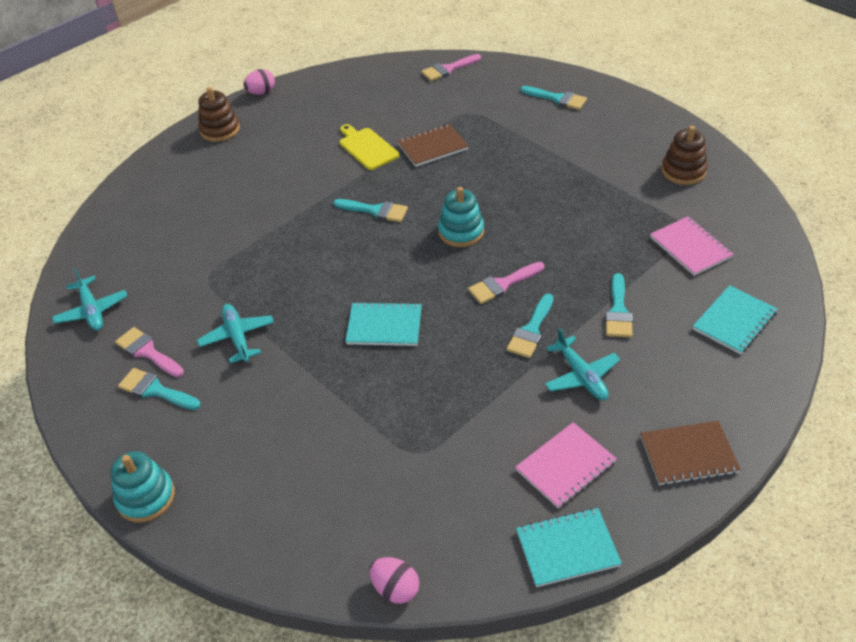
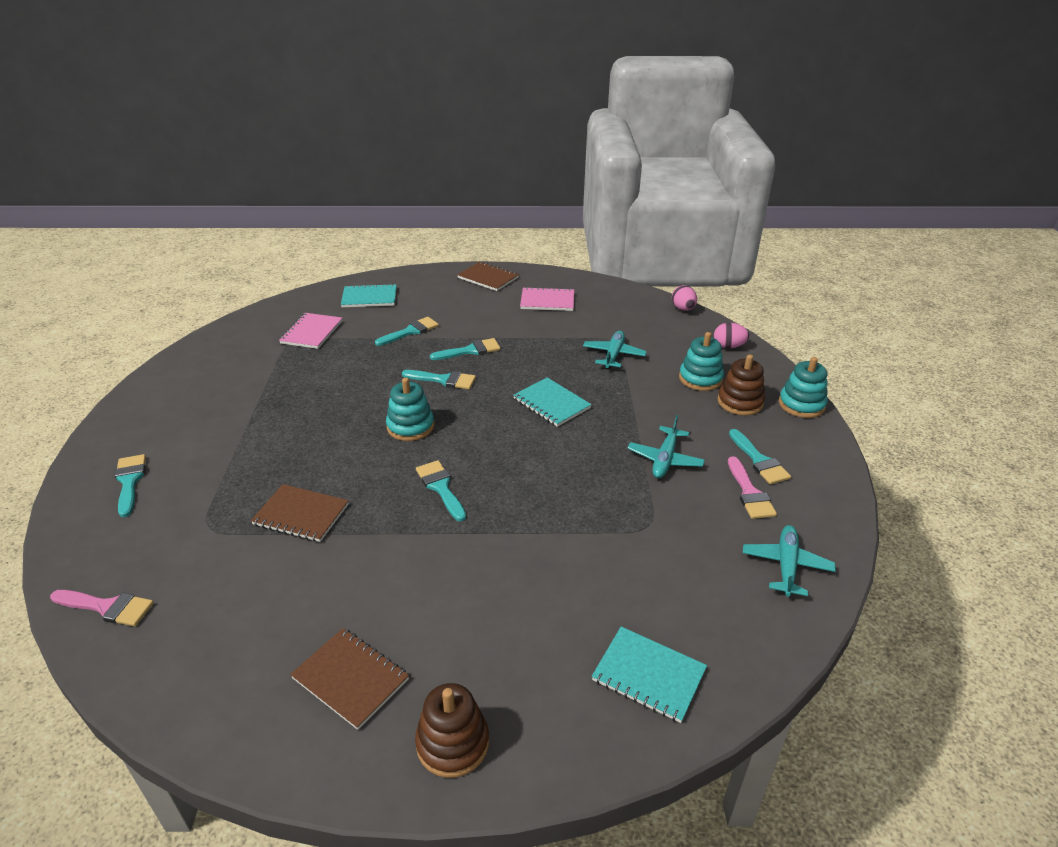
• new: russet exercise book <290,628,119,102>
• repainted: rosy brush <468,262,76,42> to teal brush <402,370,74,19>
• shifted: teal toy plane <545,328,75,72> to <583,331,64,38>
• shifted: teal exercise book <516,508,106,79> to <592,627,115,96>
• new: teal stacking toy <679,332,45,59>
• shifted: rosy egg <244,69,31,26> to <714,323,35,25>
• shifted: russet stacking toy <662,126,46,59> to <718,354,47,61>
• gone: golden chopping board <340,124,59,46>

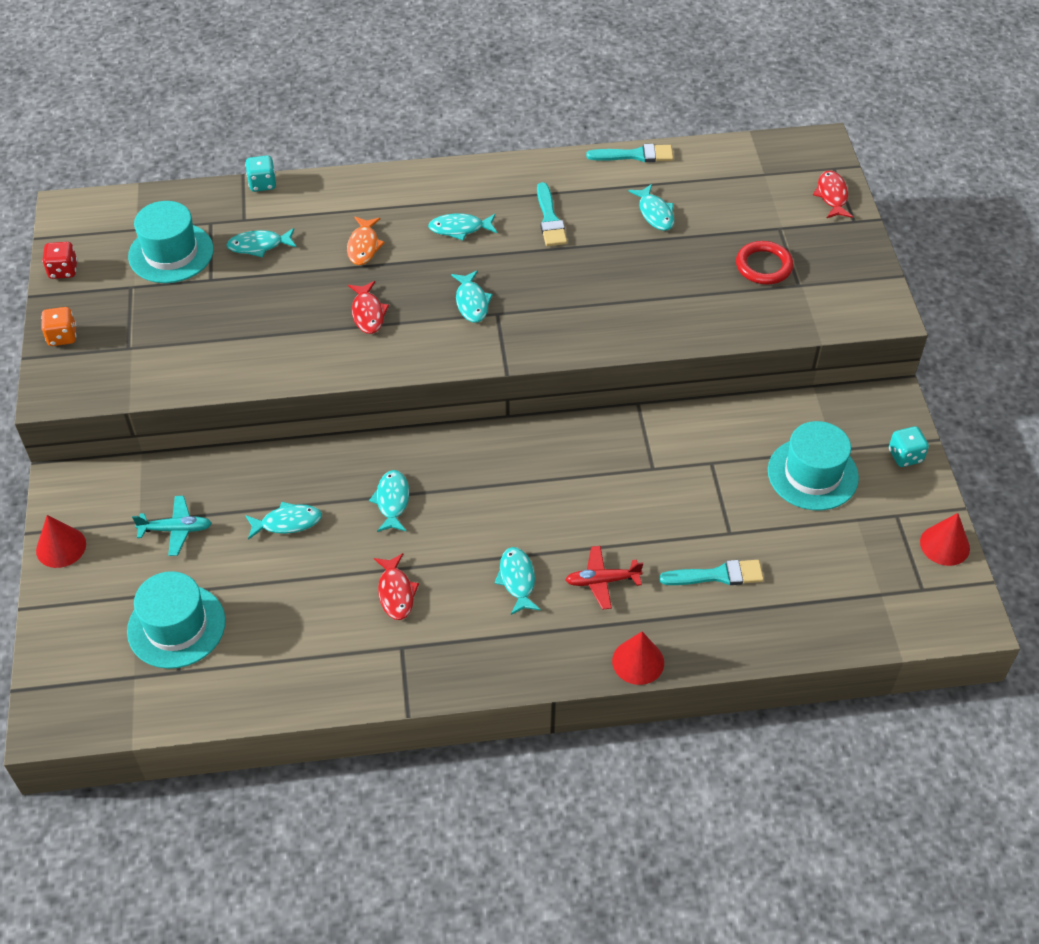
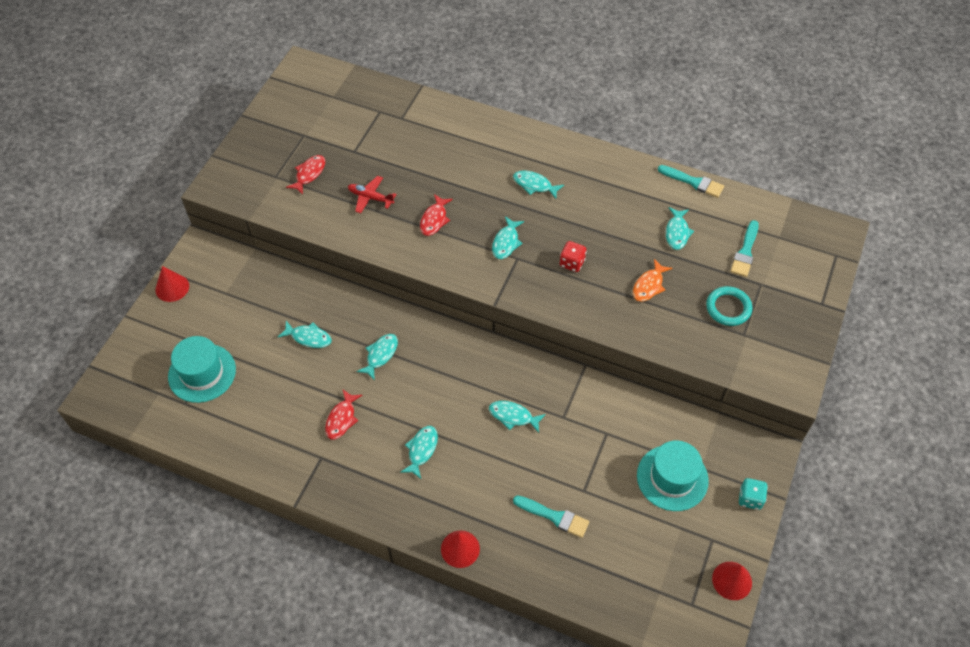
• shifted: scarlet toy fish <813,171,40,47> to <286,155,39,40>
• shifted: scarlet toy plane <565,546,78,64> to <348,176,49,37>
• shifted: teal toy fish <226,228,71,29> to <489,401,57,32>
• shifted: scarlet dice <42,242,36,37> to <560,241,27,31>
• shifted: orange-coloured toy fish <347,217,38,48> to <633,259,39,43>
• repainted: scarlet torus <736,241,58,43> to teal torus <706,286,46,40>
• shifted: teal brush <537,182,30,64> to <730,220,29,57>
• gone: orange-coloured dice <41,307,36,39>
• gone: teal top hat <128,201,86,82>
• gone: teal toy plane <132,496,80,60>
• gone: teal dice <245,155,31,37>

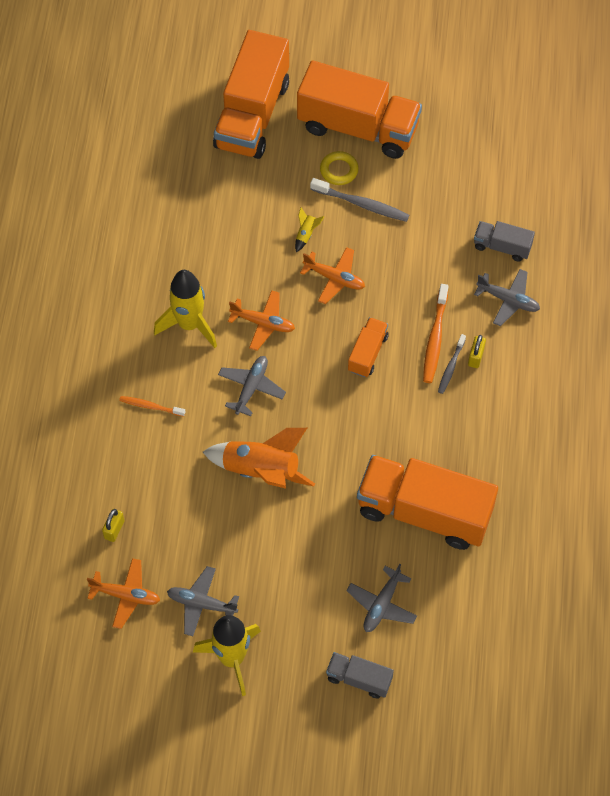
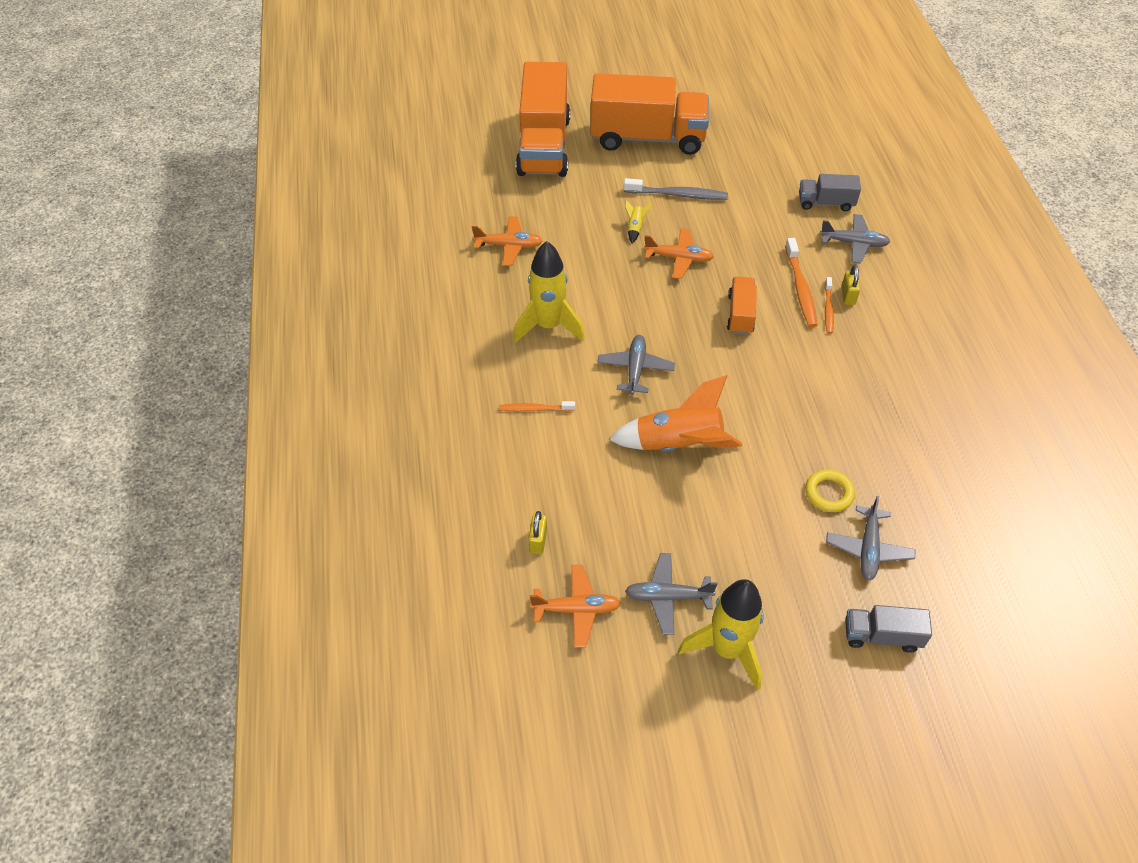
• shifted: orange-coloured toy plane <228,290,67,61> to <472,216,70,50>
• shifted: golden torus <320,151,39,34> to <805,469,50,43>
• repainted: ash-grey dental brush <438,334,28,60> to orange-coloured dental brush <825,277,9,57>
• gone: orange-coloured lorry <357,455,141,95>

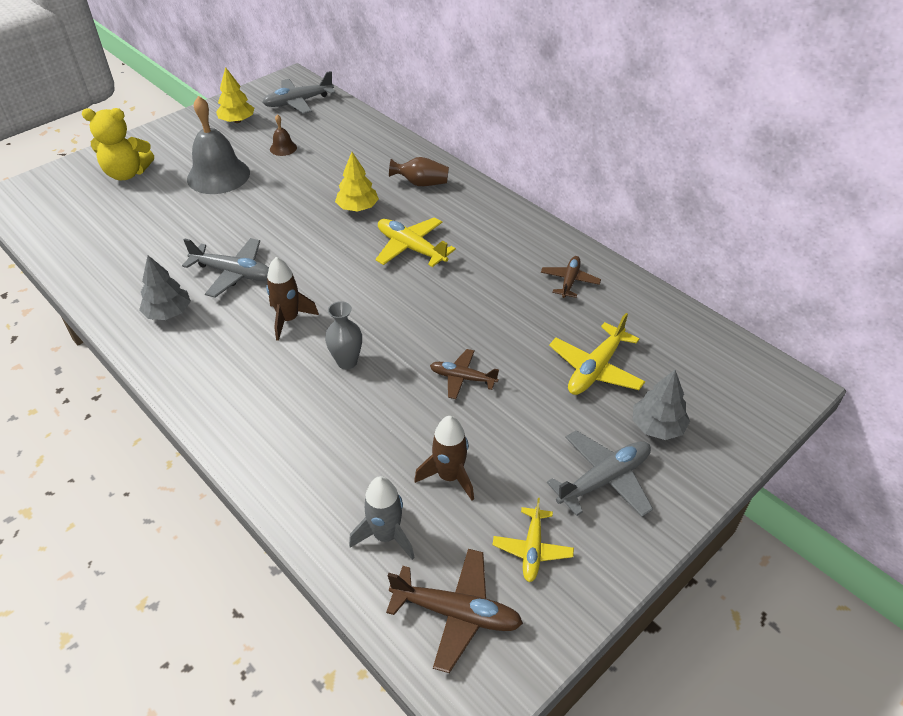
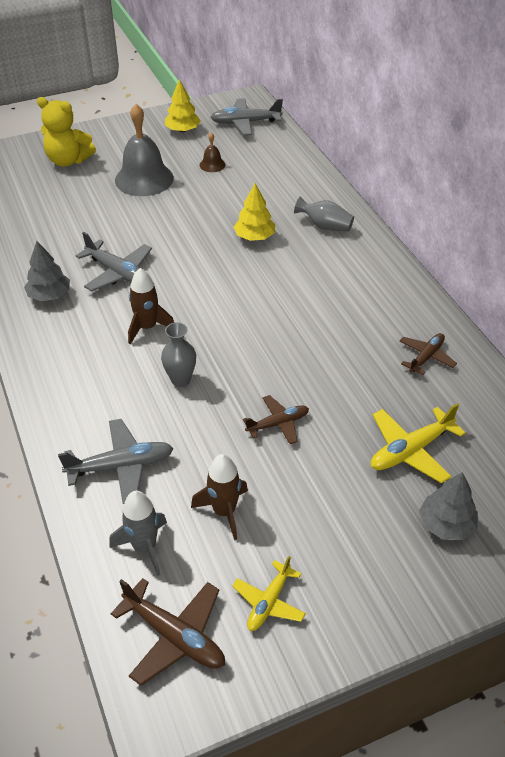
• shifted: ash-grey toy plane <547,430,106,87> to <58,419,116,85>
• rotated: russet toy plane <430,349,69,50> = <243,395,66,49> 120 degrees clockwise
• repainted: russet vase <389,157,60,29> to ash-grey vase <294,196,60,36>
• gone: golden toy plane <375,217,81,50>

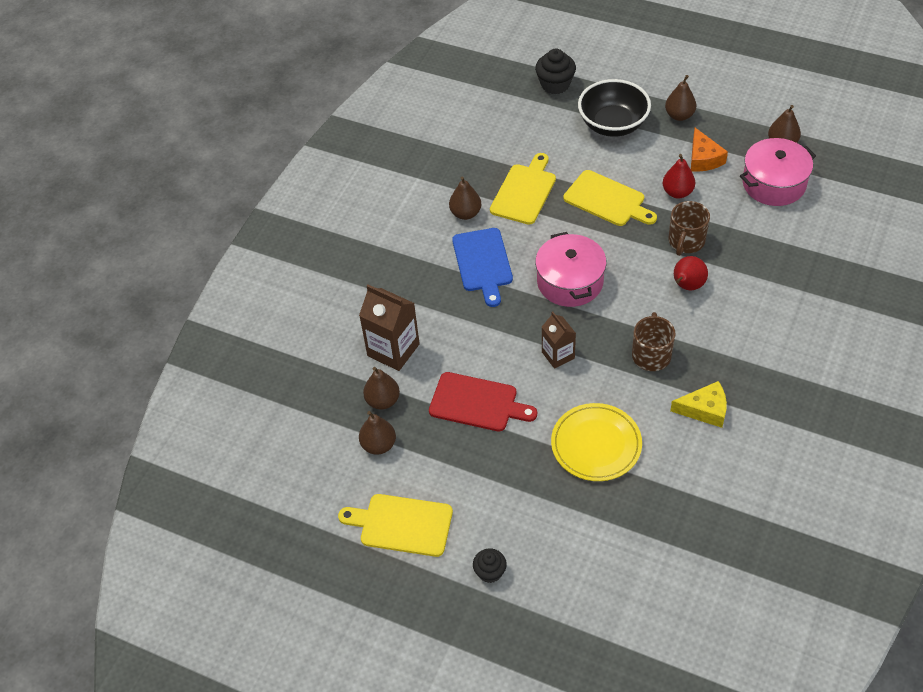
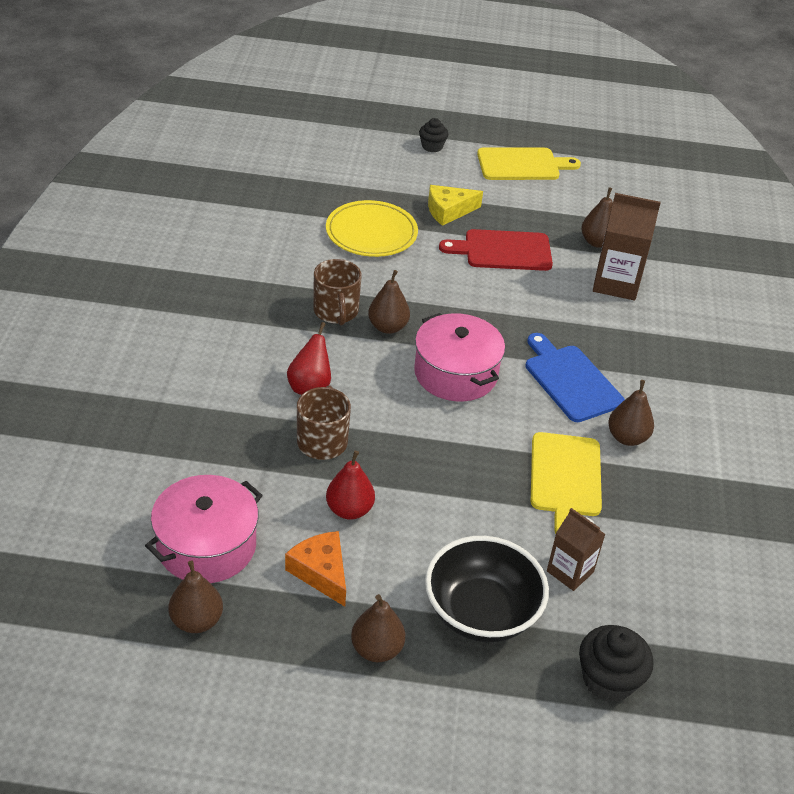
• shifted: russet pear <359,411,37,44> to <368,270,42,64>
• shifted: golden cheese <670,381,57,47> to <428,185,55,41>
• shifted: russet carton <542,311,34,58> to <547,508,59,83>
• gone: golden chopping board <563,170,94,56>

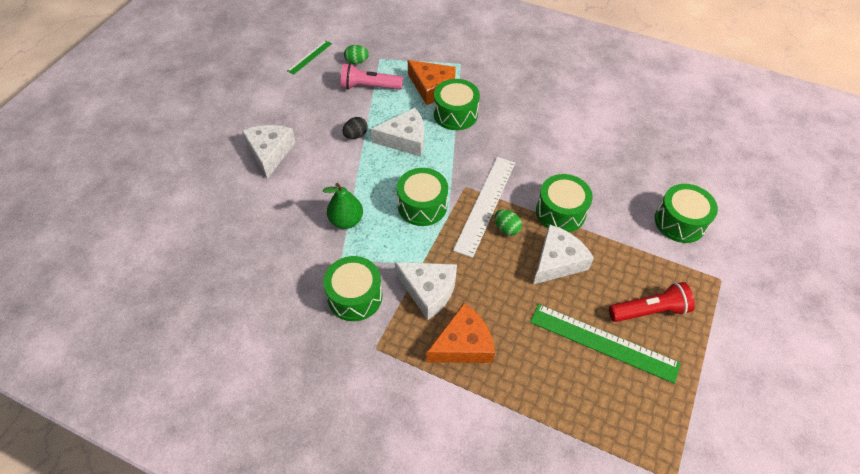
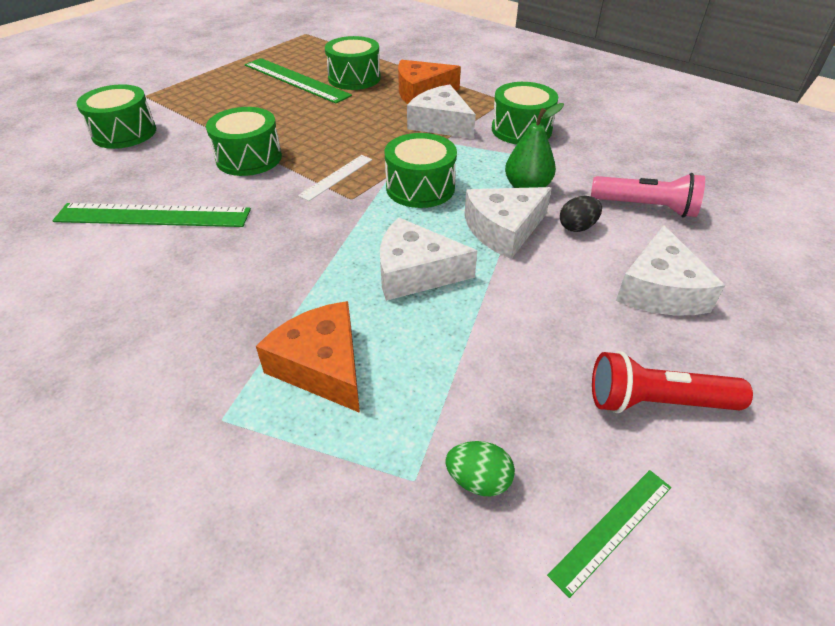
• new: green straightedge <53,203,198,24>
• scaled: white straightedge <453,157,62,101> = <298,155,74,46> x0.54
• shifted: green snare drum <434,79,46,51> to <325,36,56,54>
• shifted: white cheese <533,224,61,60> to <464,187,88,72>
• shifted: black egg <342,117,26,22> to <560,196,42,36>
• shifted: rosy flashlight <341,63,62,27> to <591,173,114,45>
• shifted: scarlet flashlight <609,282,86,40> to <592,351,161,62>
• gone: green egg <495,209,27,27>

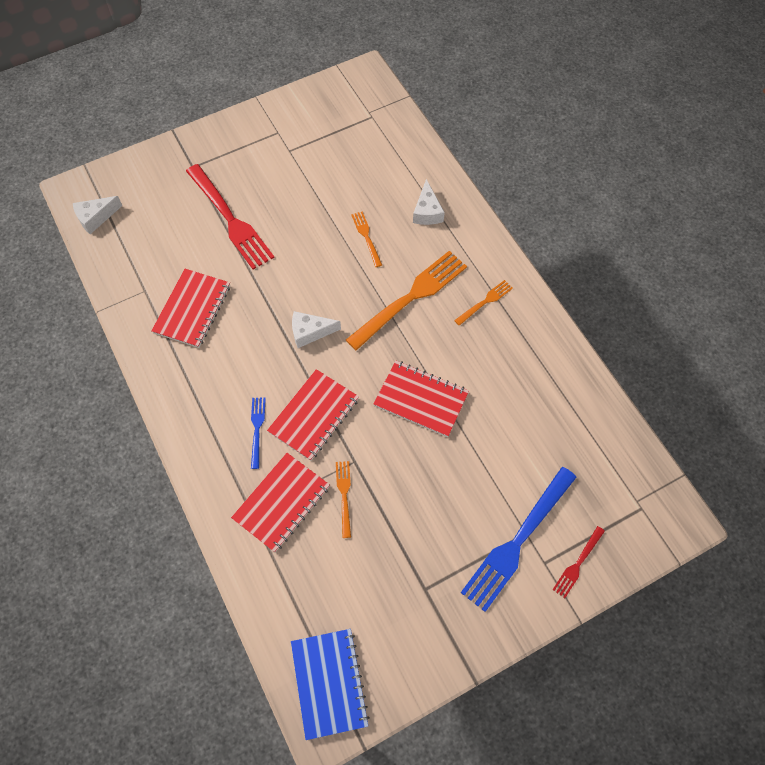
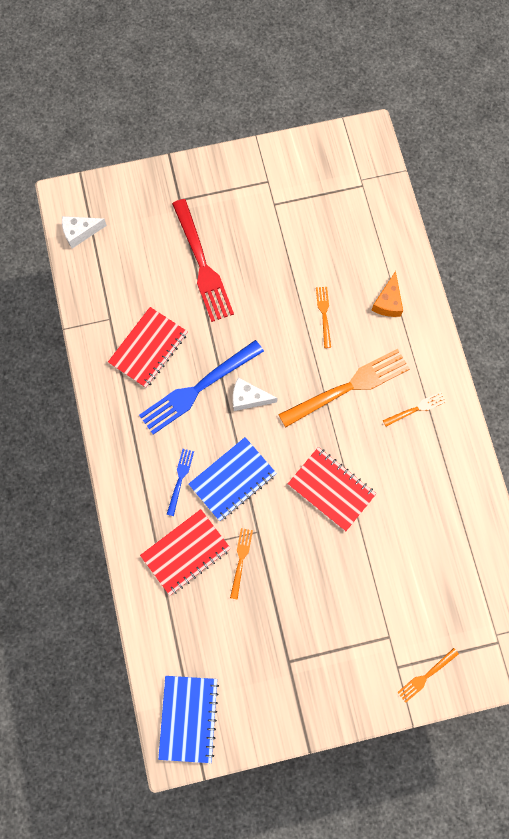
• shifted: cobalt fork <461,467,116,145> to <139,340,125,95>
• repainted: scarlet exercise book <267,369,92,92> to cobalt exercise book <189,437,88,84>
• repainted: white cheese <413,179,32,46> to orange-coloured cheese <371,271,32,46>
• repainted: scarlet fork <553,526,52,72> to orange-coloured fork <397,648,62,55>

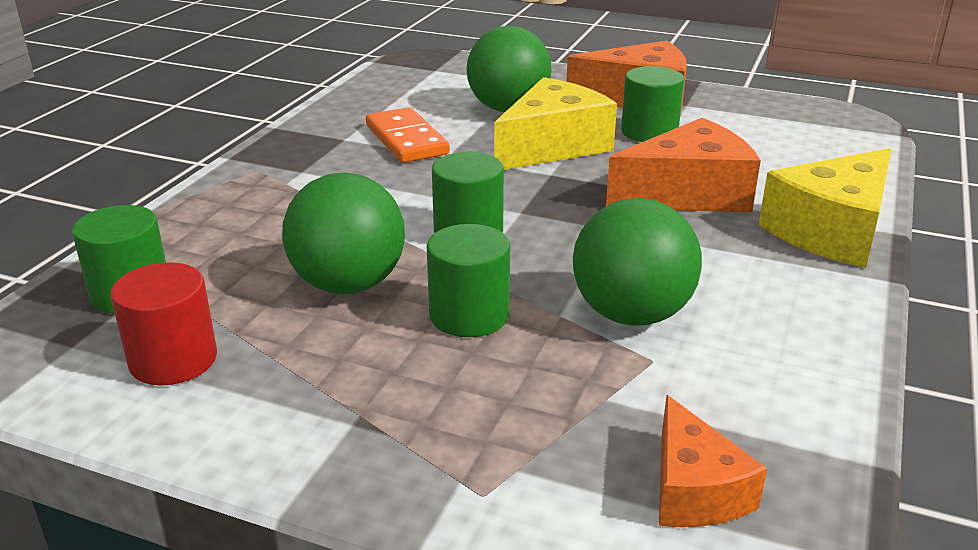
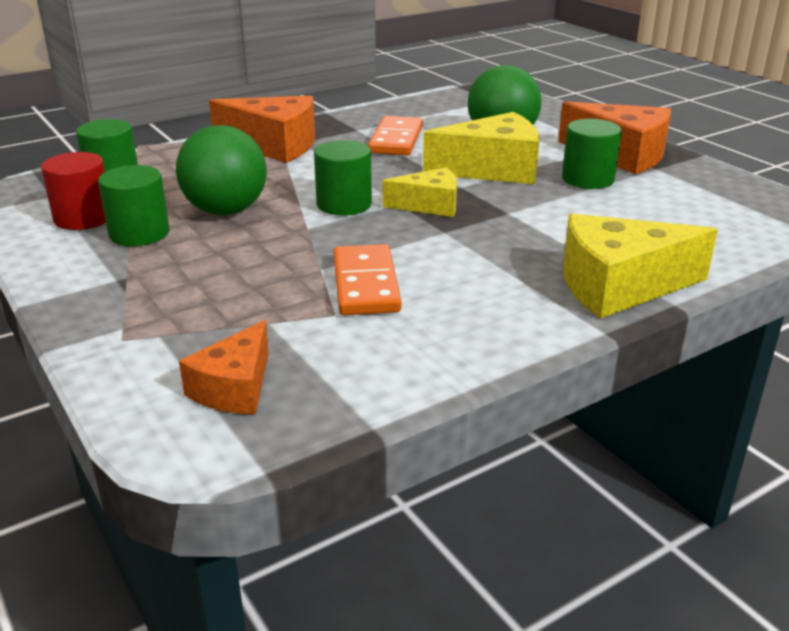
• shifted: green solid cylinder <427,224,83,113> to <98,165,71,81>
• shifted: orange-coloured cheese <606,118,155,94> to <209,96,106,67>
• swapped: green ball <573,198,129,128> to orange-coloured domino tile <333,244,68,71>
• new: golden cheese <382,167,75,50>

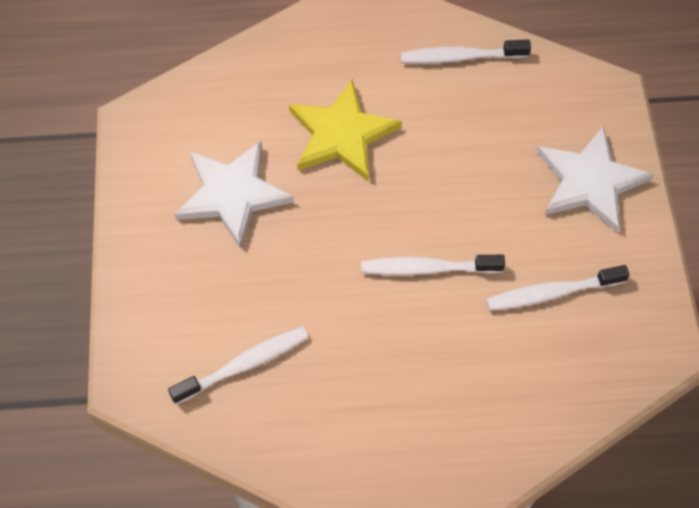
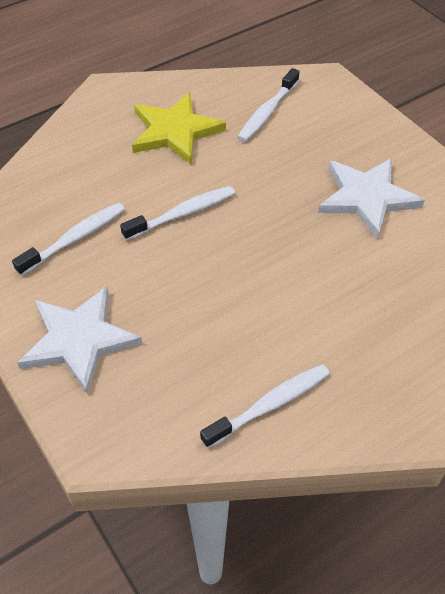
• shifted: golden star <289,79,113,103> to <132,92,94,72>

